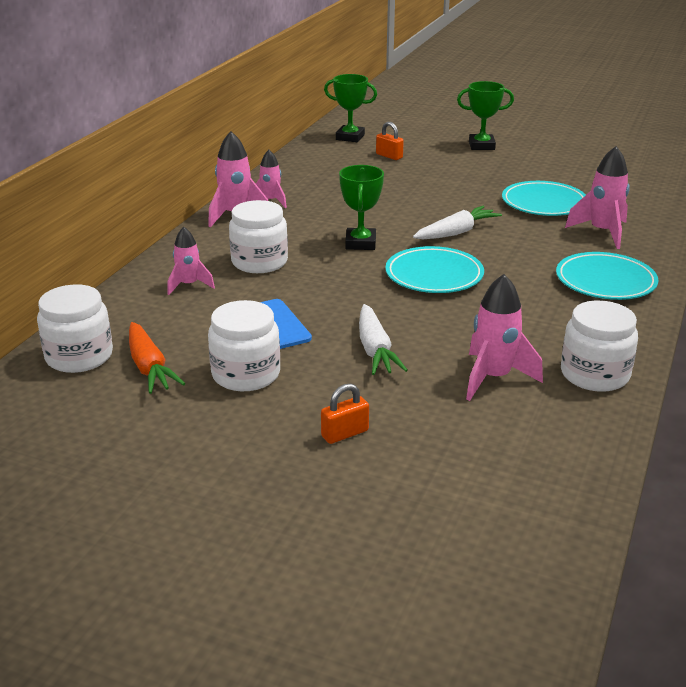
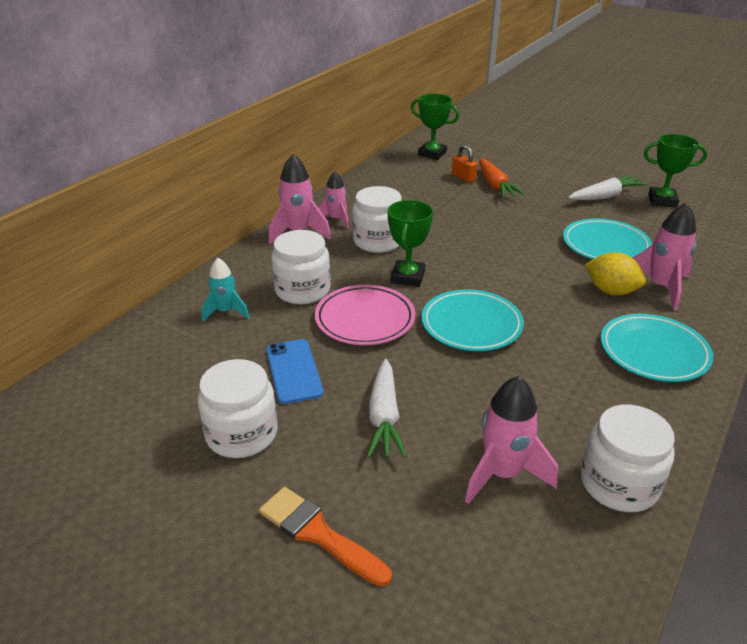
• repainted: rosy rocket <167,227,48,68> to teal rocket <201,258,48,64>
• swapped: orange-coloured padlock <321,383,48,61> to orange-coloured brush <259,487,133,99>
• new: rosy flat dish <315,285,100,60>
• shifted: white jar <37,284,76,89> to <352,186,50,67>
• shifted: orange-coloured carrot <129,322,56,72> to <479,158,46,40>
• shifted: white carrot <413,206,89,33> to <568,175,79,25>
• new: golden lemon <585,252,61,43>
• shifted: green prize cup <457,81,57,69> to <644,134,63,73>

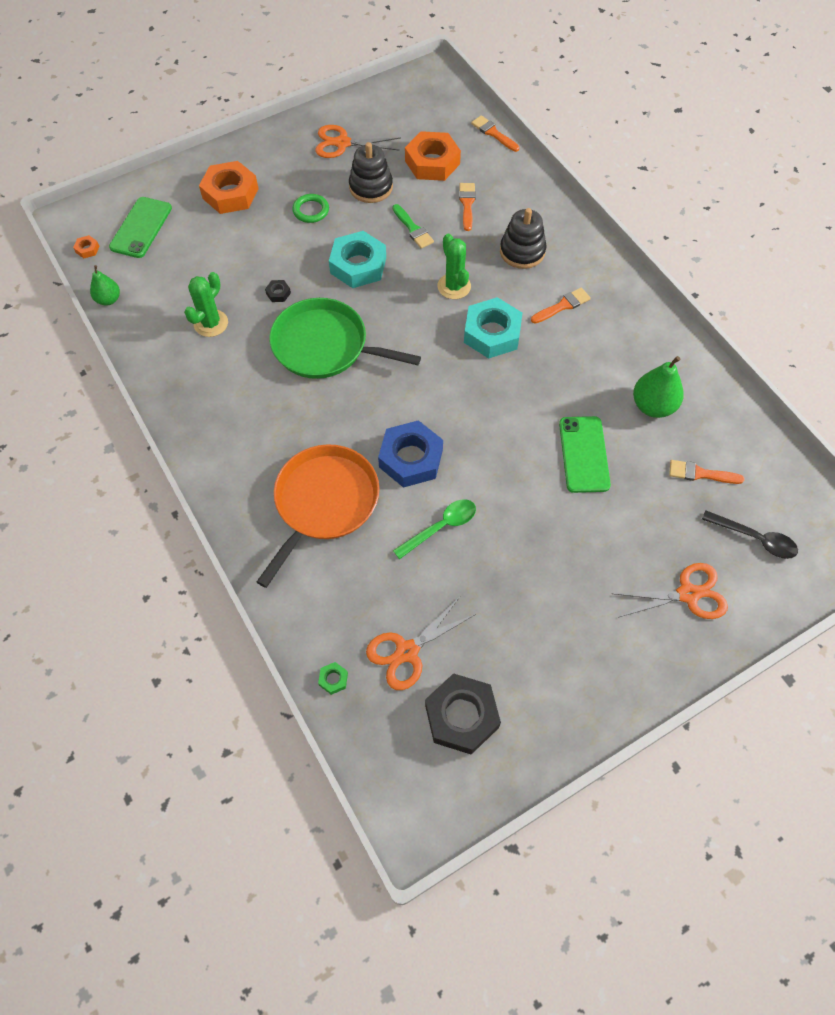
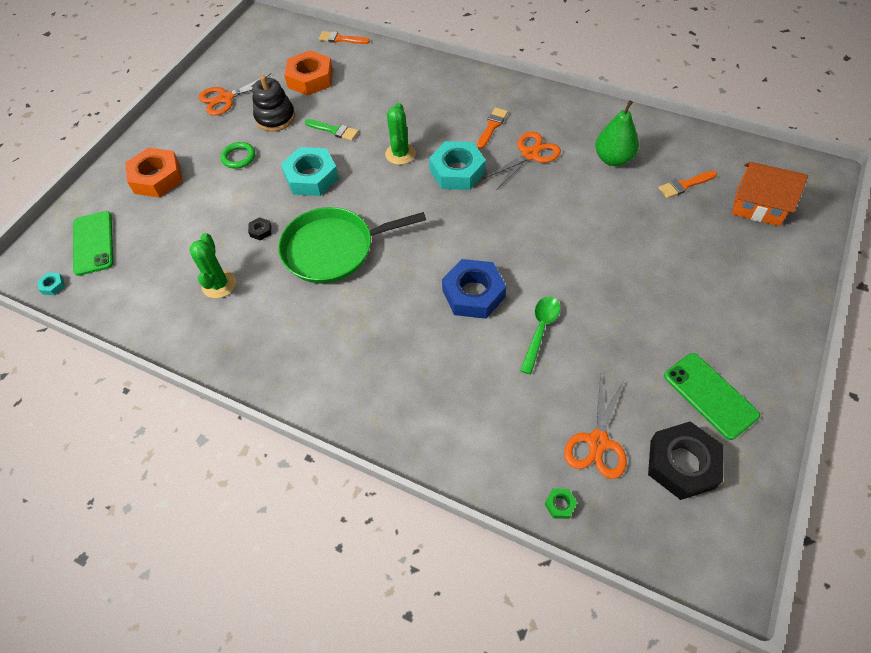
• repainted: orange-coloured hexagon nut <73,235,27,23> to teal hexagon nut <37,272,28,23>
• rotated: green cactus <438,234,33,65> = <385,103,31,62> 60 degrees clockwise
• shifted: orange-coloured shears <613,563,115,56> to <483,132,78,57>
• shifted: green mobile phone <559,416,52,77> to <664,353,96,87>
• swapped: black spoon <702,510,96,49> to orange-coloured toy house <732,162,76,64>
• gone: green pear <90,265,30,41>
• gone: orange-coloured skillet <257,444,122,144>
• gone: orange-coloured brush <459,183,17,48>
• gone: black stacking toy <500,208,47,61>

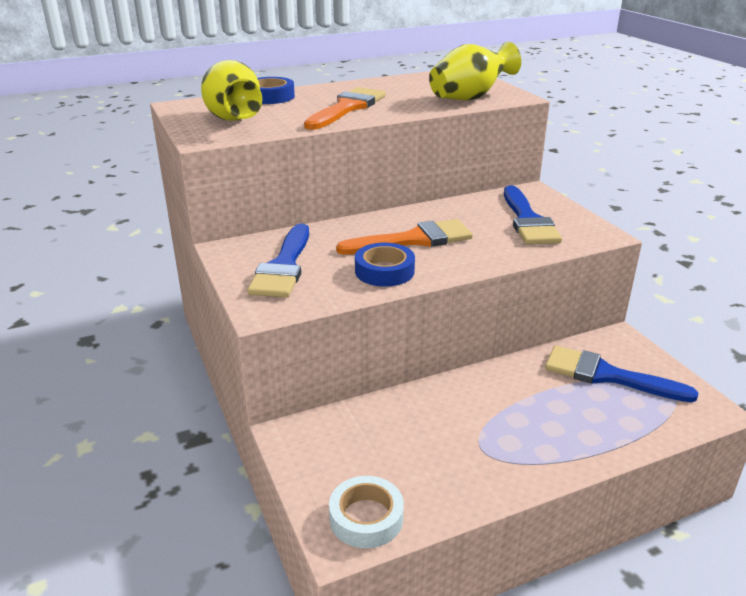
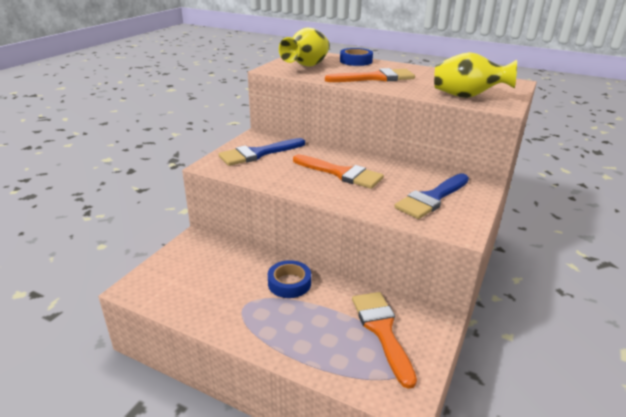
• shifted: cobalt roll of tape <355,243,60,44> to <268,260,43,38>
• repainted: cobalt brush <545,345,153,57> to orange-coloured brush <352,292,65,97>
• gone: white roll of tape <329,476,75,72>

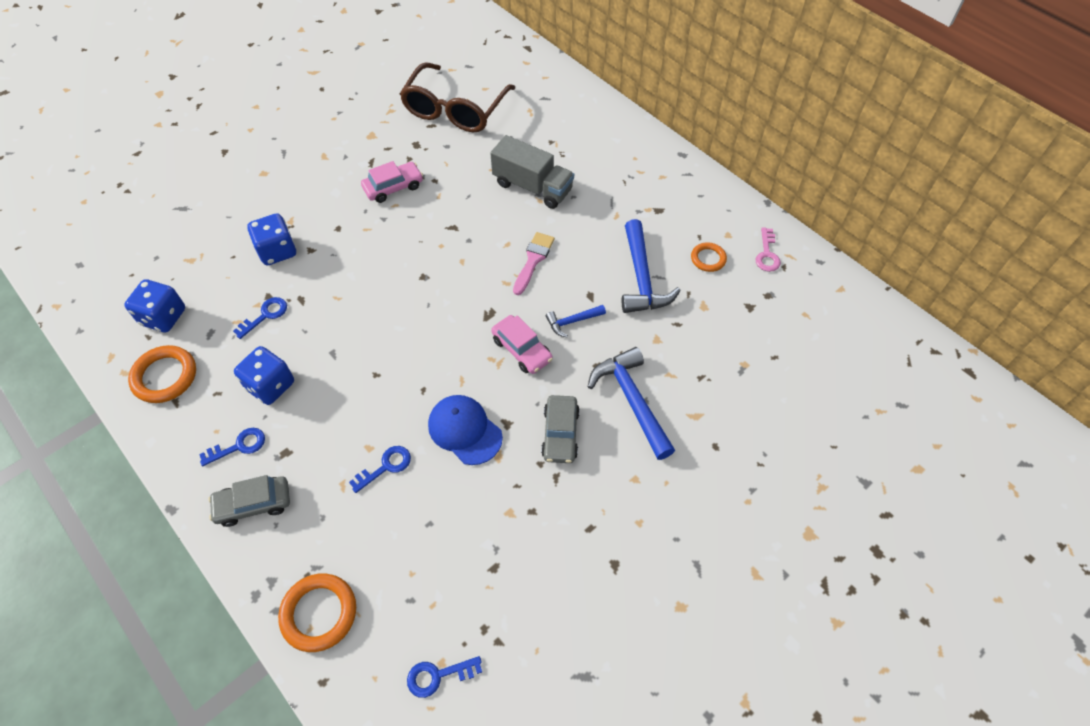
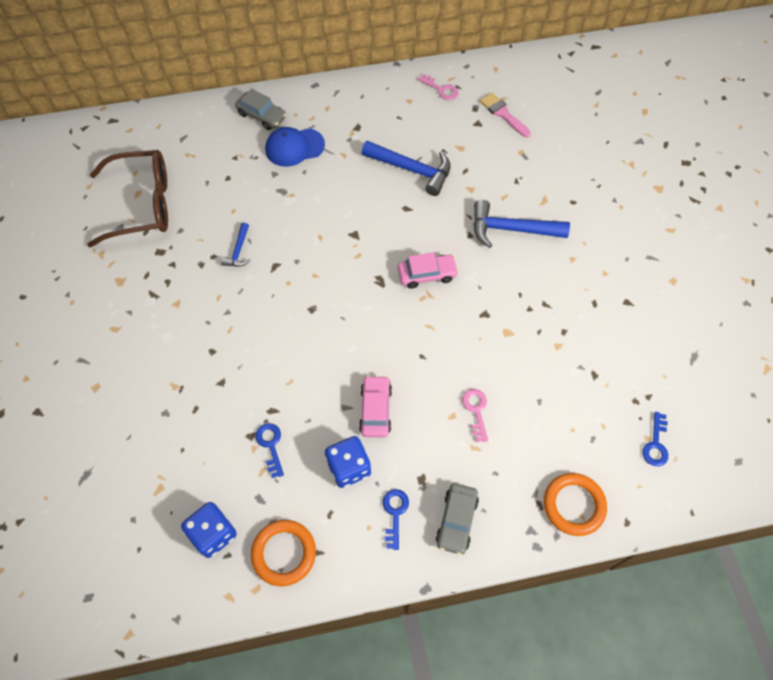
• rotated: russet eyeglasses <400,62,115,70> = <88,150,80,97> 60 degrees counterclockwise
• shifted: cobalt claw hammer <546,305,60,32> to <221,223,29,44>
• shifted: ash-grey car <541,395,39,68> to <235,89,52,41>
• shifted: cobalt peaked cap <428,395,75,70> to <265,127,60,40>
• shifted: rosy car <361,161,62,42> to <359,375,33,62>
• repainted: cobalt key <349,446,62,47> to rosy key <462,389,26,53>
• shifted: rosy brush <513,232,42,63> to <480,93,51,44>
• gone: cobalt dice <247,213,49,52>
• gone: ash-grey lorry <490,135,84,74>
• gone: orange-coloured torus <691,242,36,30>

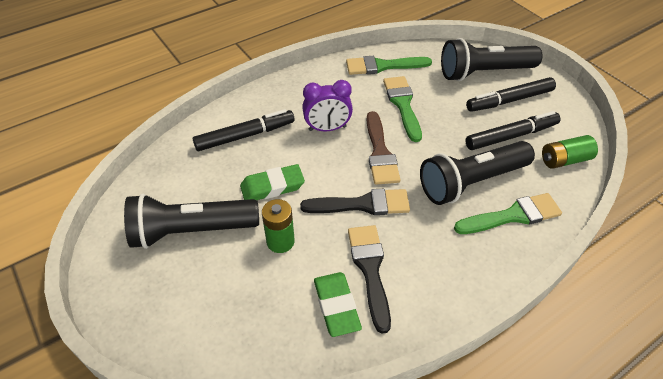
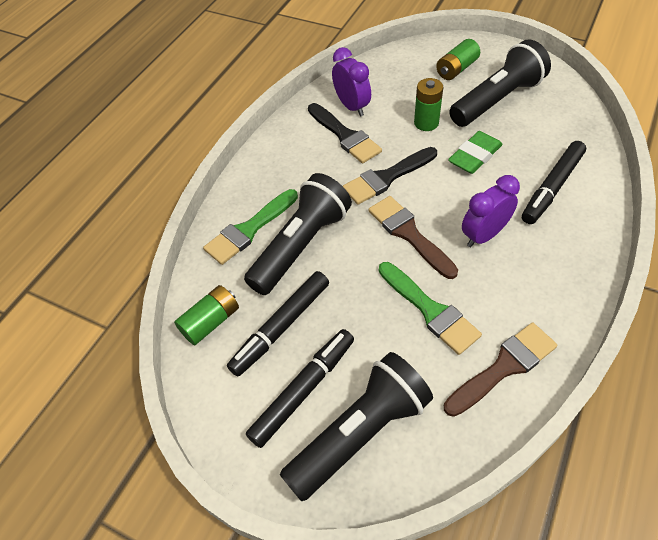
• swapped: green pencil eraser <314,272,48,65> to violet bedside clock <332,47,39,69>
• new: green battery <436,39,44,41>
• repainted: green brush <346,56,86,19> to russet brush <444,322,114,95>

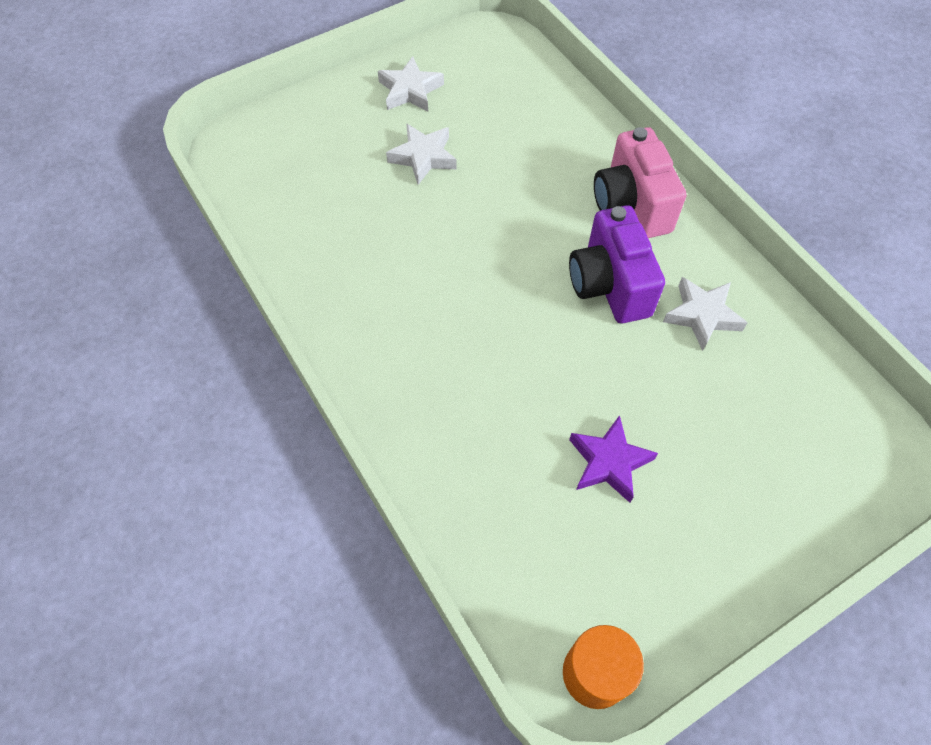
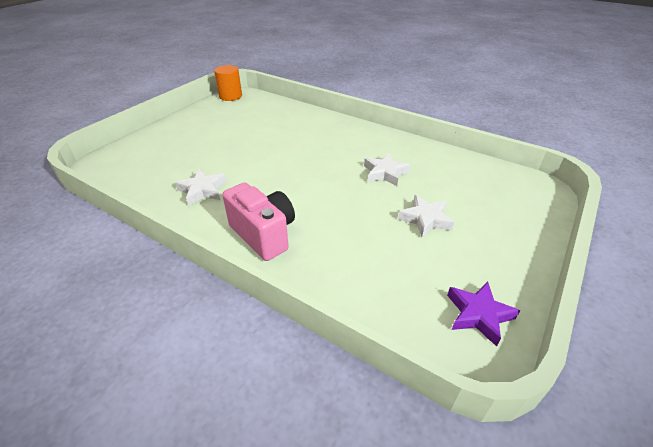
• shifted: white star <378,56,66,55> to <364,153,46,33>
• shifted: violet star <569,415,89,88> to <447,282,73,65>
• gone: violet compact camera <569,205,96,118>

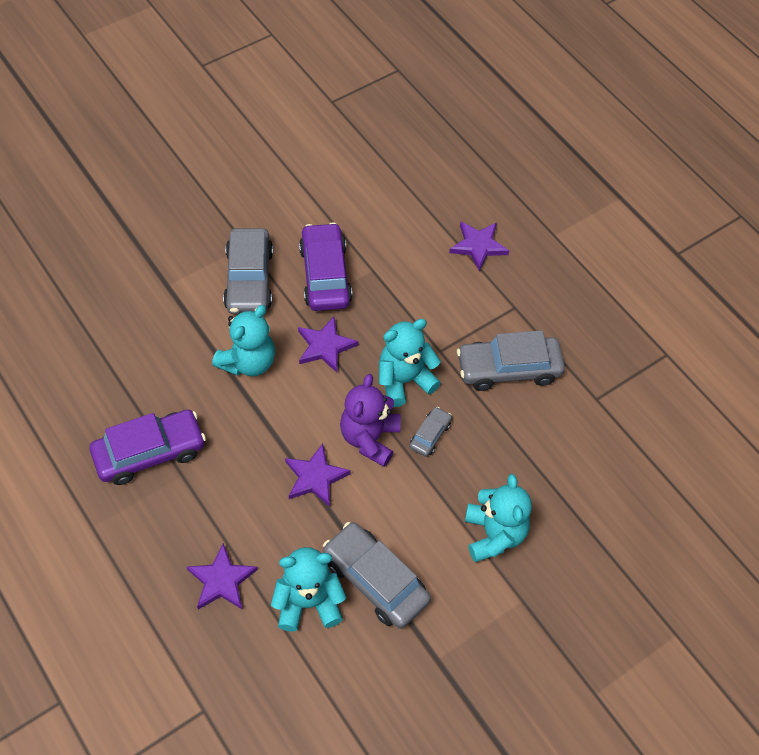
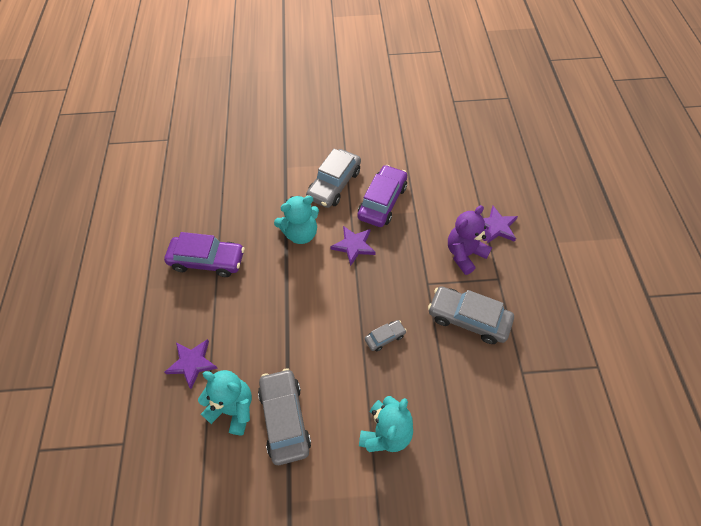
• shifted: violet stuffed bear <340,374,61,93> to <448,205,44,70>
• gone: violet star <285,443,66,64>
• gone: teal stuffed bear <379,319,62,88>

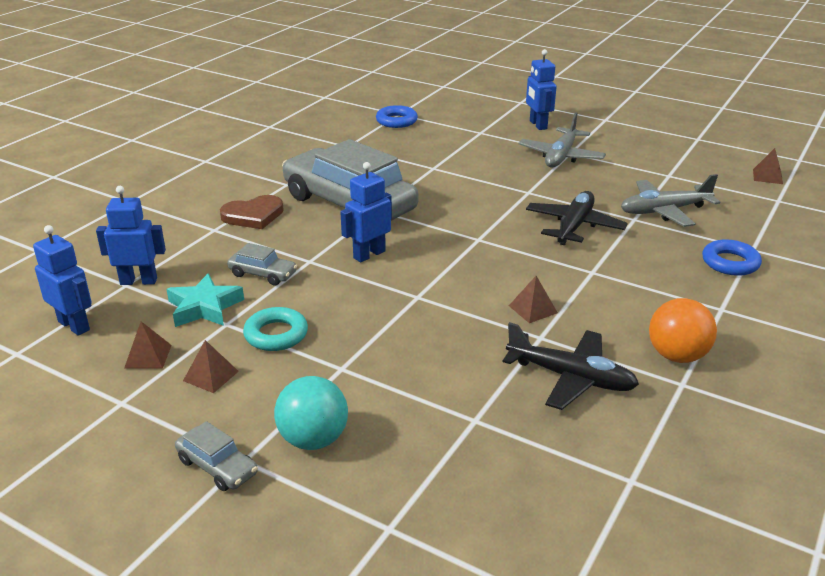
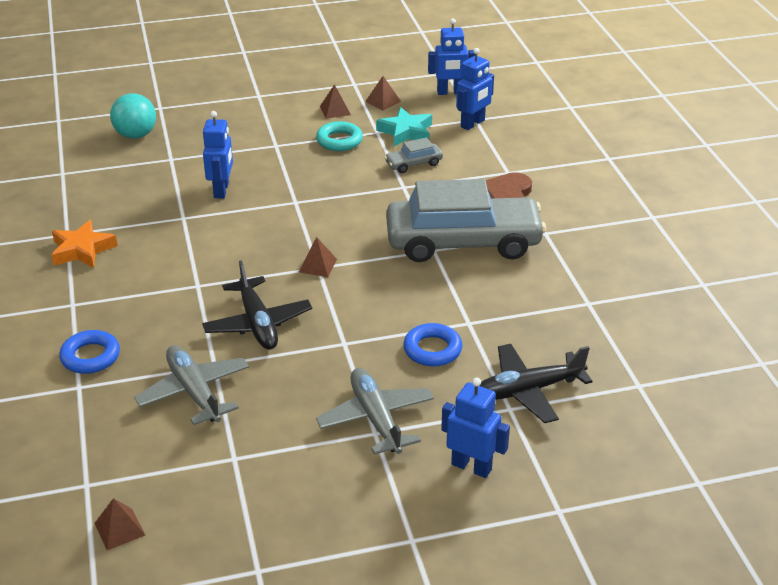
• swapped: orange-coloured ball <649,298,68,65> to orange-coloured star <51,220,67,48>
• shifted: teal ball <274,376,74,74> to <110,93,46,46>
• rotated: ash-grey toy plane <621,174,99,53> = <134,345,115,80> 60 degrees counterclockwise
• shifted: cobalt robot <340,162,52,100> to <203,111,30,88>
• shifted: russet solid pyramid <509,276,49,47> to <299,237,38,40>
• shifted: cobalt torus <376,105,42,23> to <403,323,59,44>
• shifted: black toy plane <502,322,137,88> to <480,344,112,79>
• gone: ash-grey car <175,421,83,70>

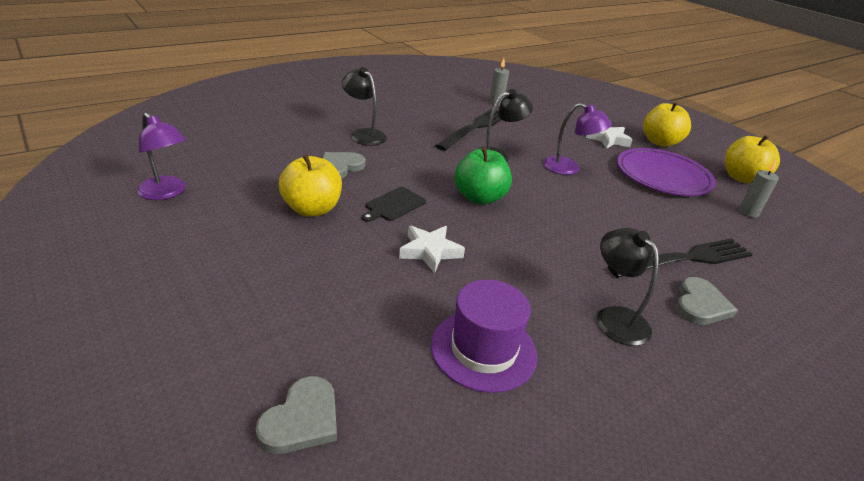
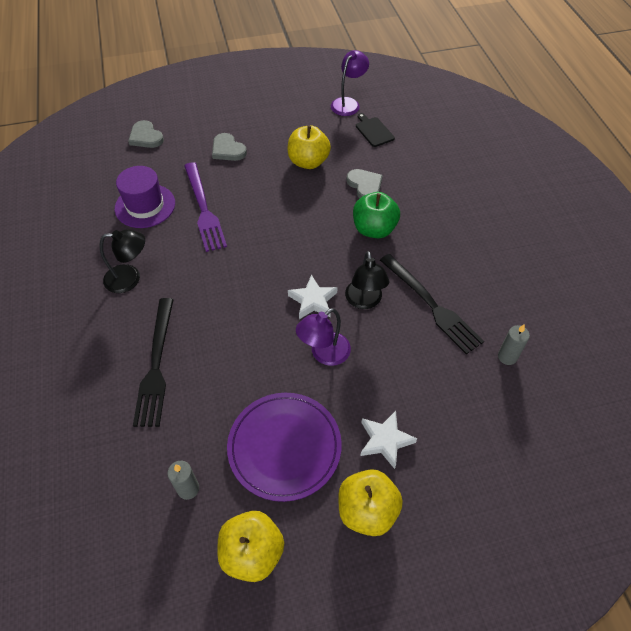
• new: violet fork <184,162,43,90>
• shifted: ash-grey heart shape <676,277,62,48> to <212,133,35,28>
• shifted: white star <399,226,66,47> to <288,275,50,44>
• rotated: violet desk lamp <137,113,49,87> = <331,50,38,66> 150 degrees clockwise
• shifted: green toy apple <455,147,57,57> to <353,192,47,46>
• shifted: black chopping board <362,187,64,35> to <356,113,39,34>
• gone: black desk lamp <342,67,45,79>

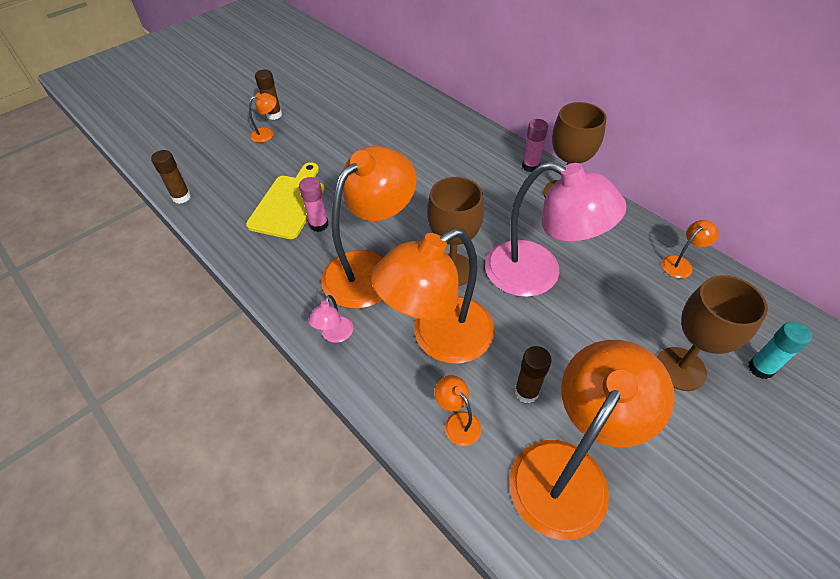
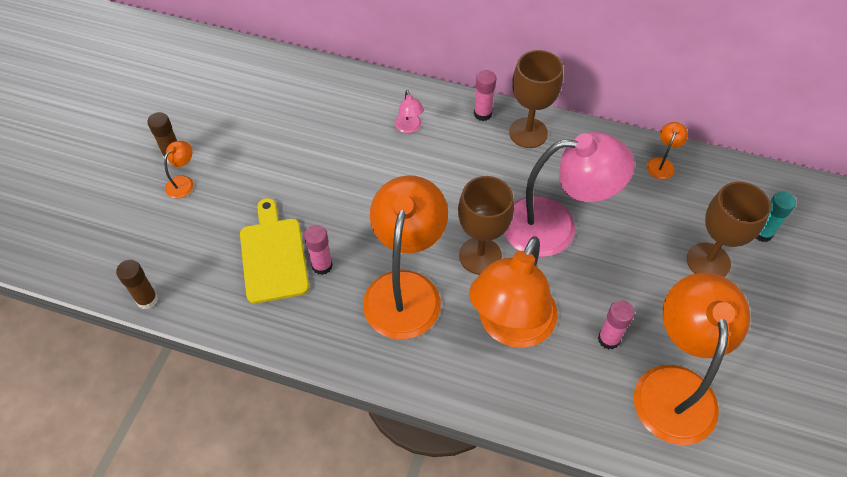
• shifted: rosy desk lamp <308,295,45,48> to <395,90,29,43>
• repainted: russet stick of glue <515,346,37,57> to rosy stick of glue <598,300,37,50>
• gone: orange-coloured desk lamp <434,375,47,71>

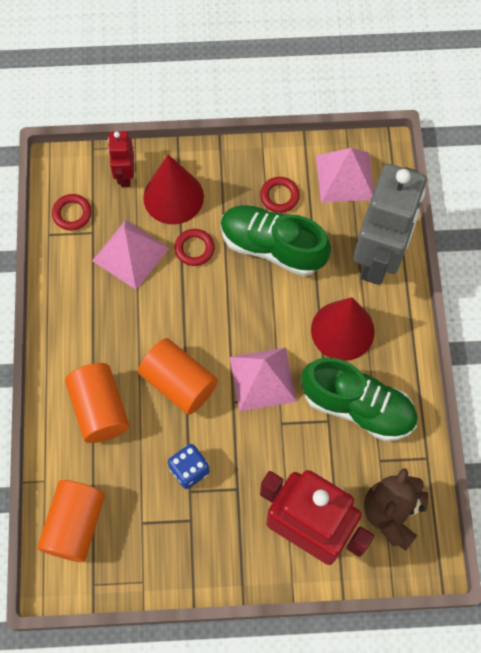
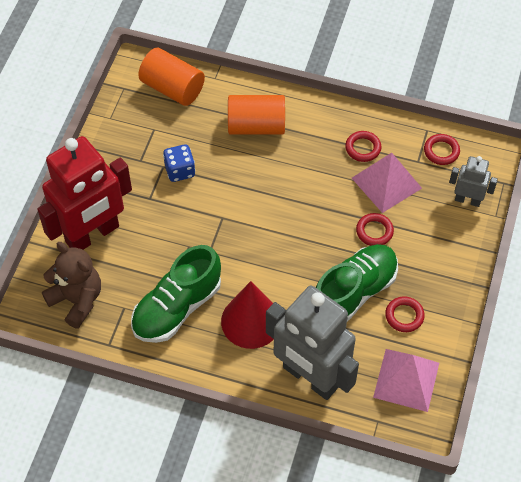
• new: scarlet torus <345,131,36,31>
• repainted: scarlet robot <108,131,26,56> to ash-grey robot <449,156,49,51>
• gone: orange-coloured solid cylinder <138,338,80,77>
• gone: scarlet cone <143,154,61,70>
• gone: rosy solid pyramid <229,347,68,65>

